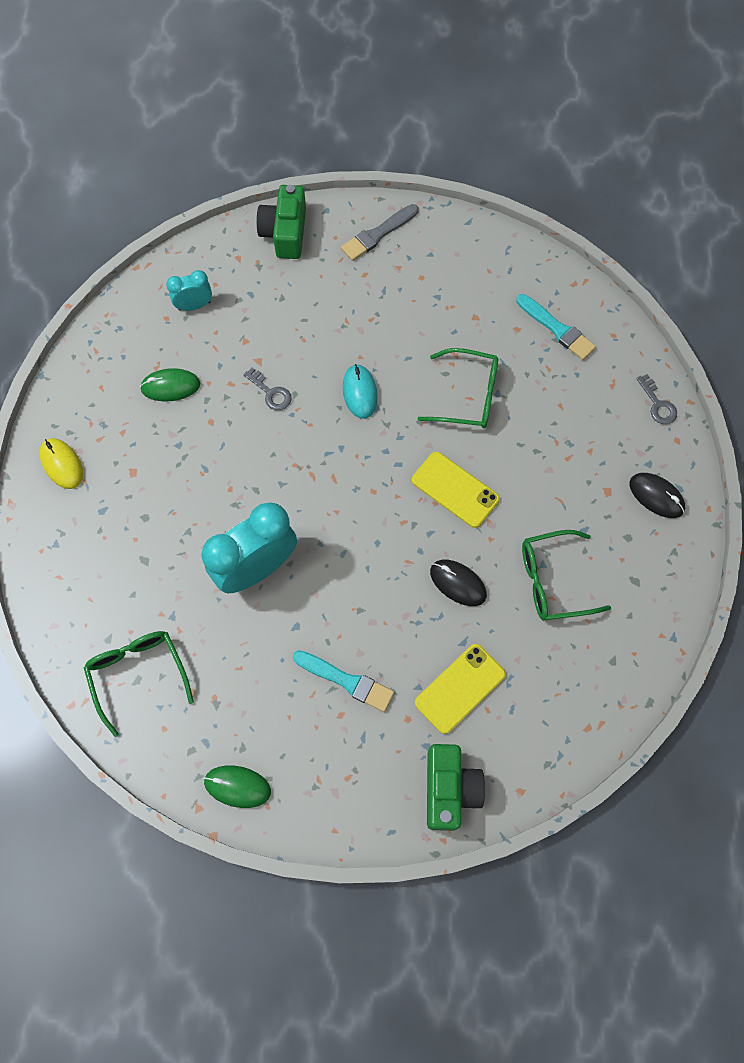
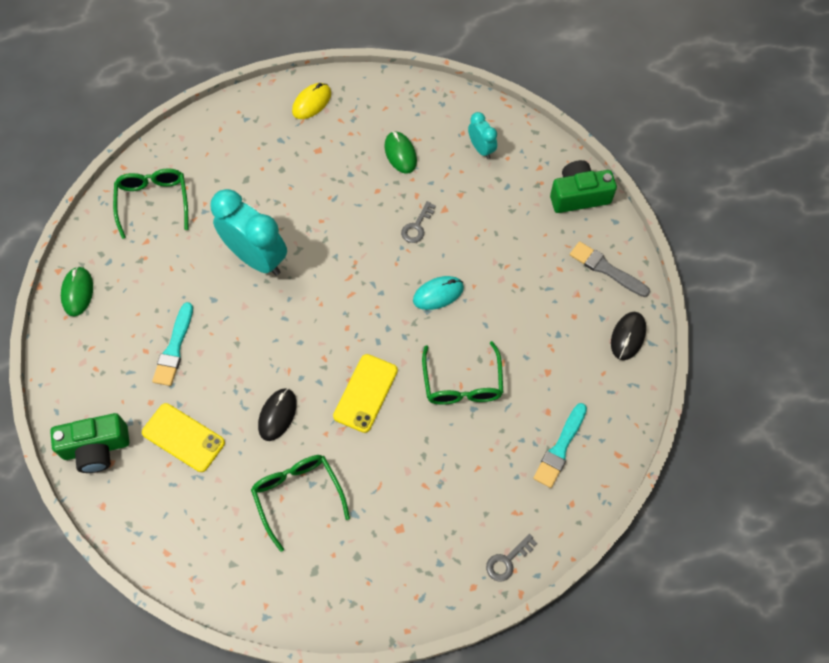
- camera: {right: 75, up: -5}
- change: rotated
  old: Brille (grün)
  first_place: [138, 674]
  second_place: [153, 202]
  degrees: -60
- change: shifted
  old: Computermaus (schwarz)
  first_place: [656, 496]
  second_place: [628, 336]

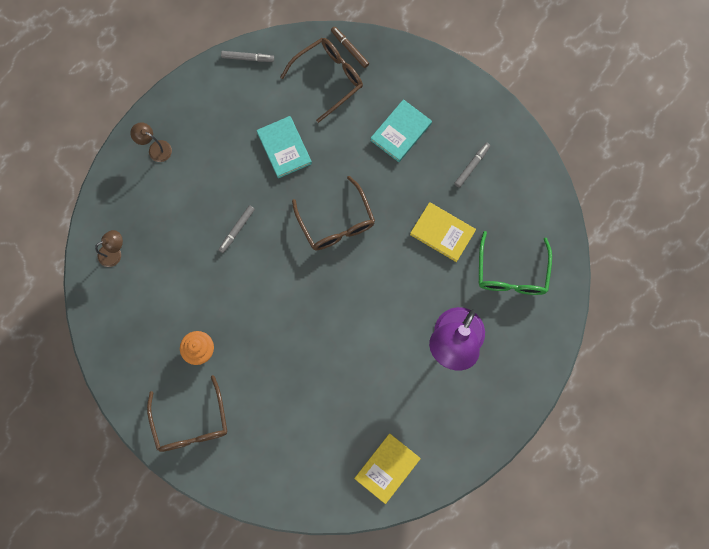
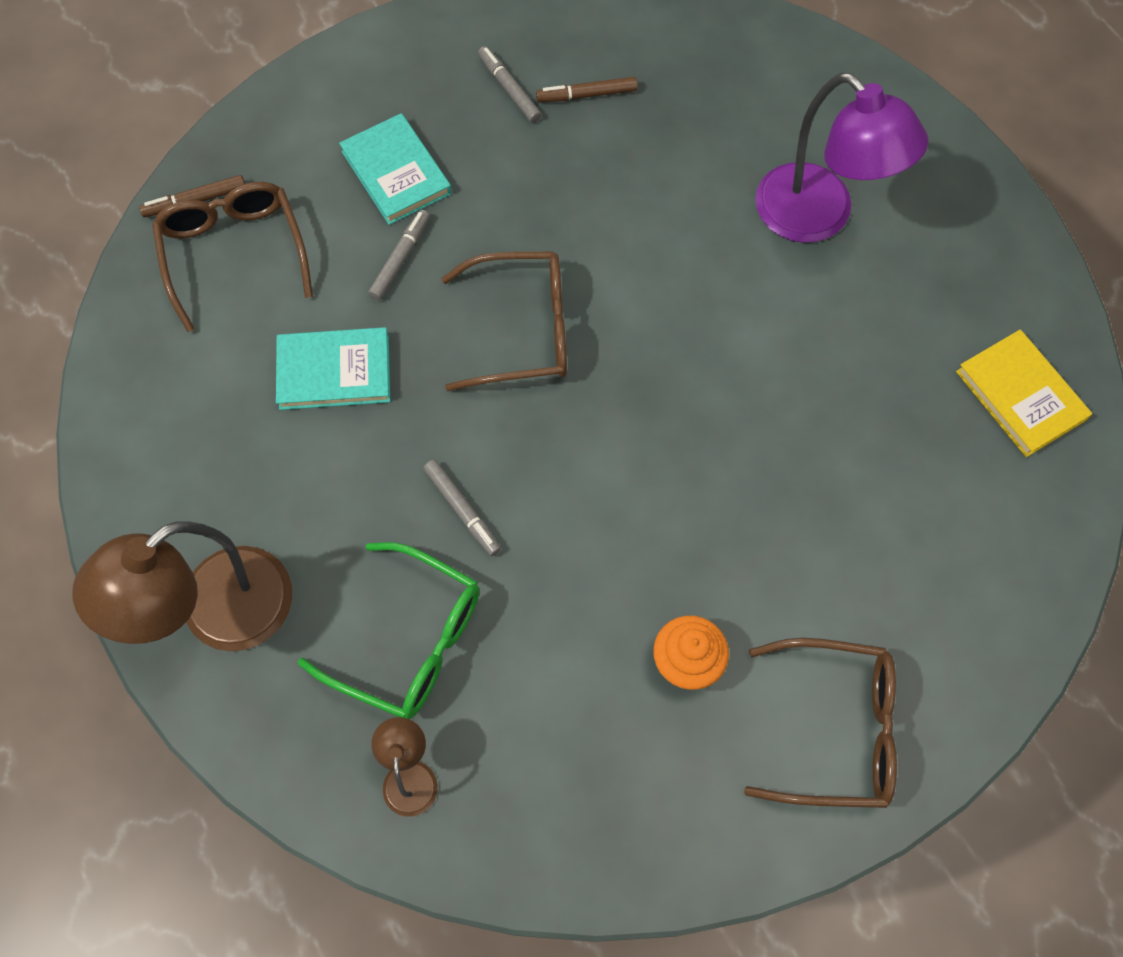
- camera: {right: -70, up: -10}
- change: scaled
  old: Lampe (braun)
  first_place: [155, 149]
  second_place: [217, 615]
  factor: 2.11
- change: shifted
  old: Brille (grün)
  first_place: [511, 273]
  second_place: [409, 640]
- change: shifted
  old: Filzstift (grau)
  first_place: [247, 58]
  second_place: [400, 258]
- change: new
  new: Filzstift (braun)
  second_place: [587, 95]
- change: gone
  old: Buch (gelb)
  first_place: [442, 233]

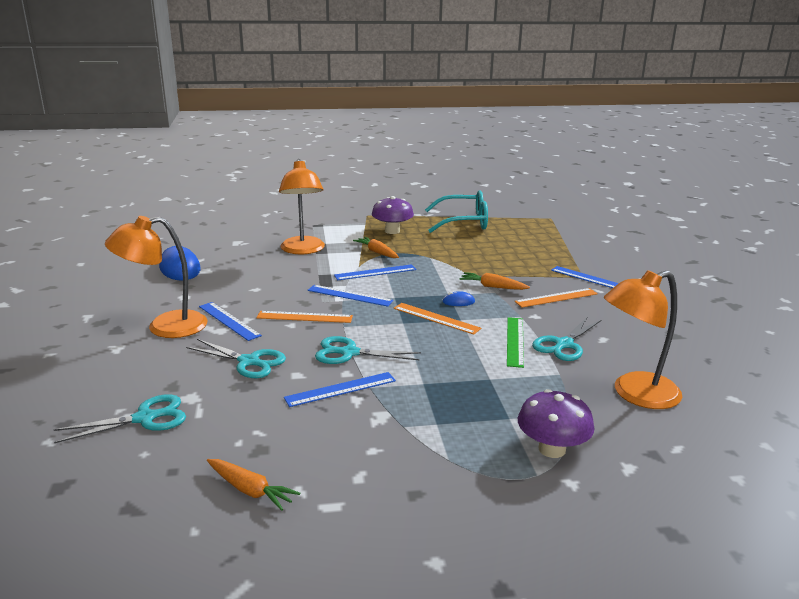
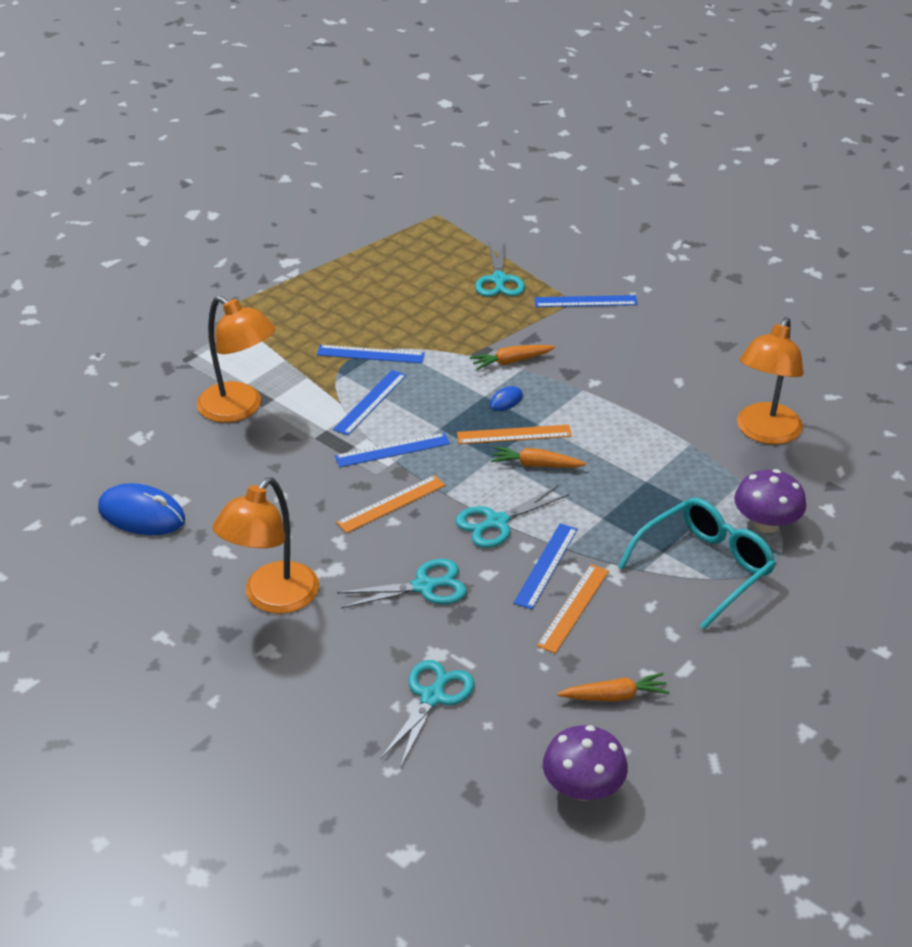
- camera: {right: -40, up: 15}
- change: shifted
  old: Lineal (blau)
  first_place: [229, 321]
  second_place: [370, 354]
- change: shifted
  old: Schere (türkis)
  first_place: [564, 344]
  second_place: [499, 280]
- change: shifted
  old: Karotte (orange)
  first_place: [377, 252]
  second_place: [536, 465]
- change: shifted
  old: Lineal (orange)
  first_place: [556, 298]
  second_place: [573, 608]
- change: shifted
  old: Pilz (lila)
  first_place: [392, 231]
  second_place: [583, 788]
- change: shifted
  old: Brille (türkis)
  first_place: [463, 222]
  second_place: [704, 568]
- change: gone
  old: Lineal (grün)
  first_place: [515, 341]

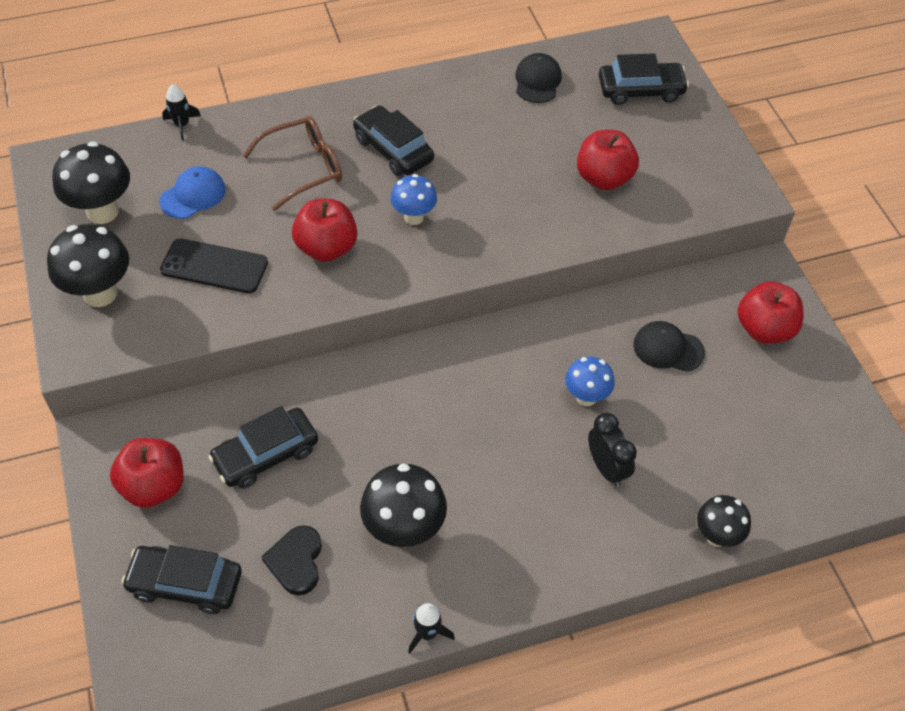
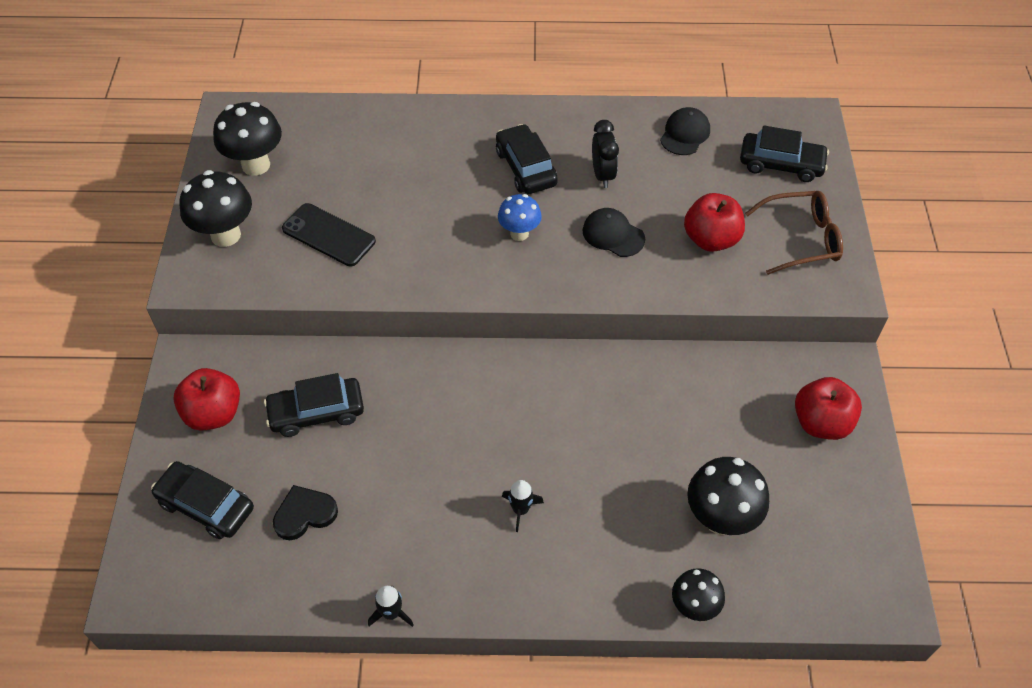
- camera: {right: 20, up: 0}
- change: rotated
  old: Herz (schwarz)
  first_place: [296, 561]
  second_place: [304, 514]
  degrees: 45
- change: shifted
  old: Rakete (schwarz)
  first_place: [182, 125]
  second_place: [521, 510]
- change: shifted
  old: Kappe (schwarz)
  first_place: [668, 348]
  second_place: [613, 235]
- change: shifted
  old: Wecker (schwarz)
  first_place: [607, 468]
  second_place: [603, 175]
- change: shifted
  old: Pilz (schwarz)
  first_place: [404, 530]
  second_place: [720, 519]
- change: shifted
  old: Brille (braun)
  first_place: [304, 168]
  second_place: [801, 239]
- change: gone
  old: Kappe (blau)
  first_place: [193, 195]
- change: gone
  old: Apfel (rot)
  first_place: [326, 248]
- change: gone
  old: Pilz (blau)
  first_place: [586, 397]

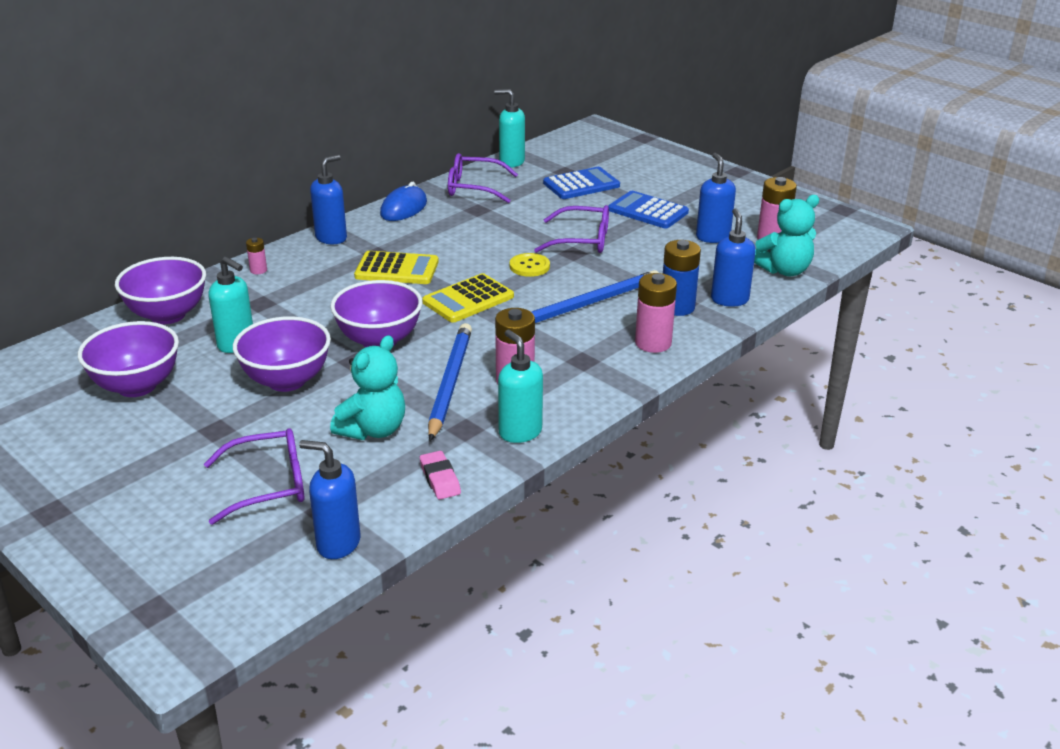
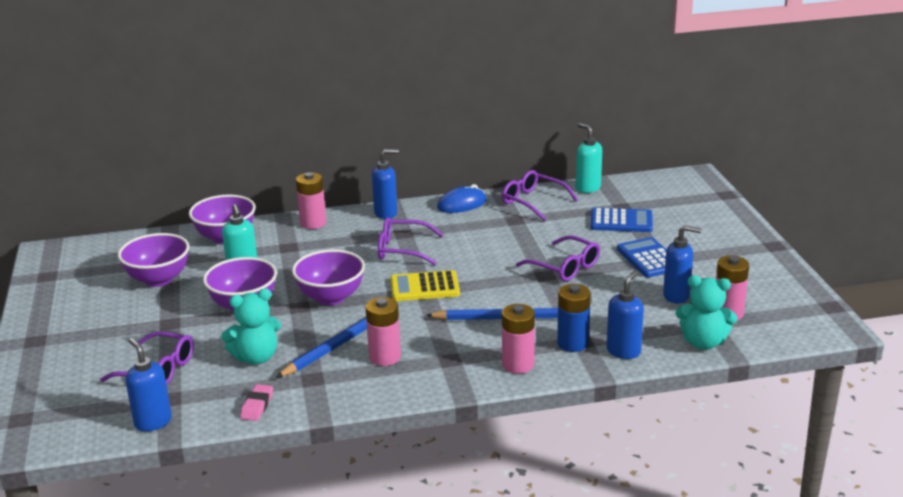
- camera: {right: 35, up: -5}
- change: scaled
  old: Batterie (rosa)
  first_place: [258, 270]
  second_place: [313, 223]
  factor: 1.96
- change: swapped
  old: Taschenrechner (gelb)
  new: Brille (lila)
  first_place: [397, 269]
  second_place: [402, 249]
- change: rotated
  old: Seifenspender (blau)
  first_place: [712, 237]
  second_place: [676, 296]
  degrees: 75
- change: gone
  old: Seifenspender (türkis)
  first_place: [520, 432]
- change: gone
  old: Knopf (gelb)
  first_place: [529, 266]

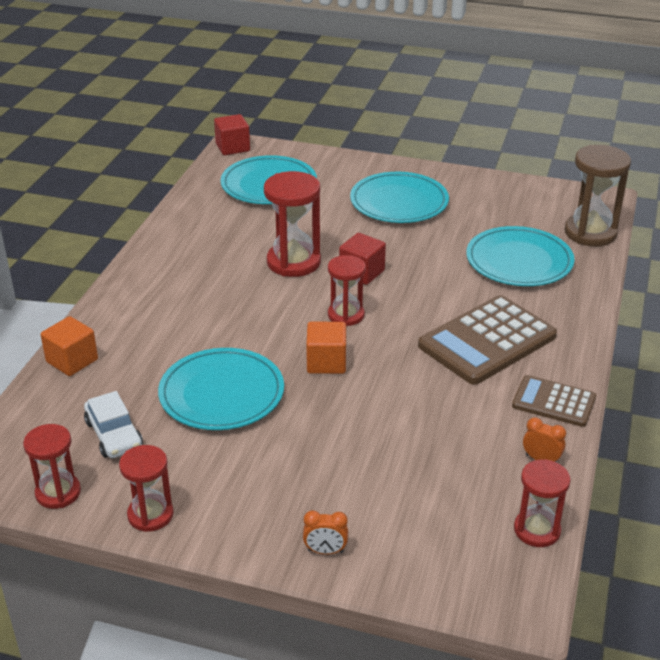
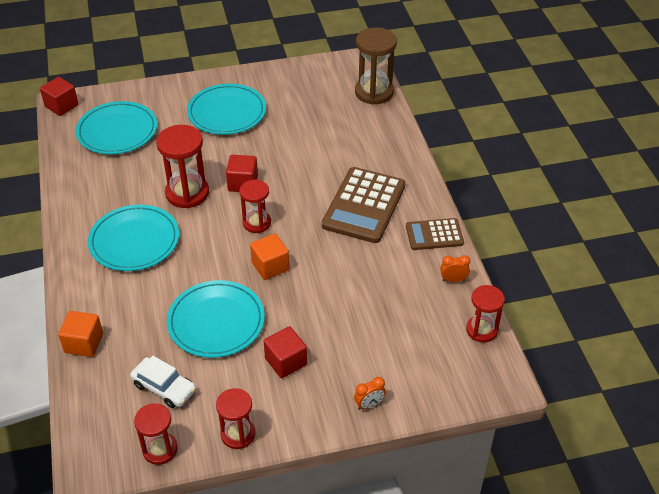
- camera: {right: -30, up: 10}
- change: shifted
  old: Teller (türkis)
  first_place: [519, 261]
  second_place: [134, 241]
- change: new
  new: Kubus (rot)
  second_place: [286, 361]

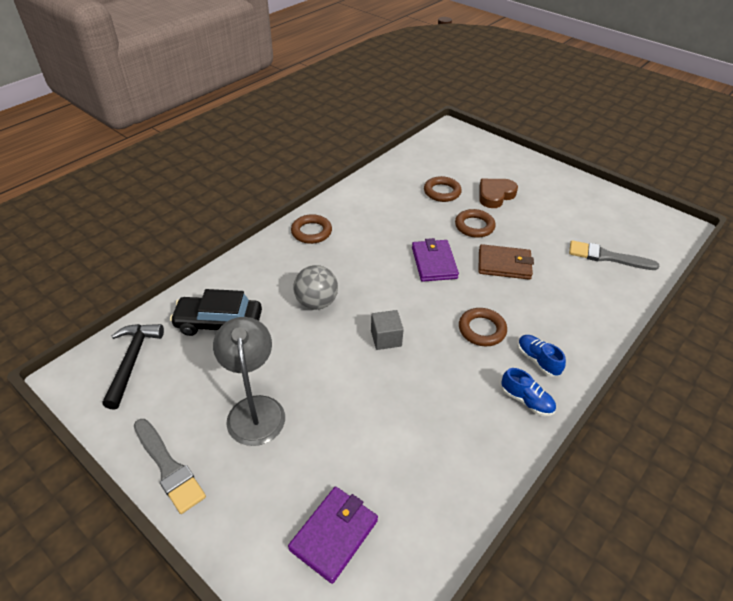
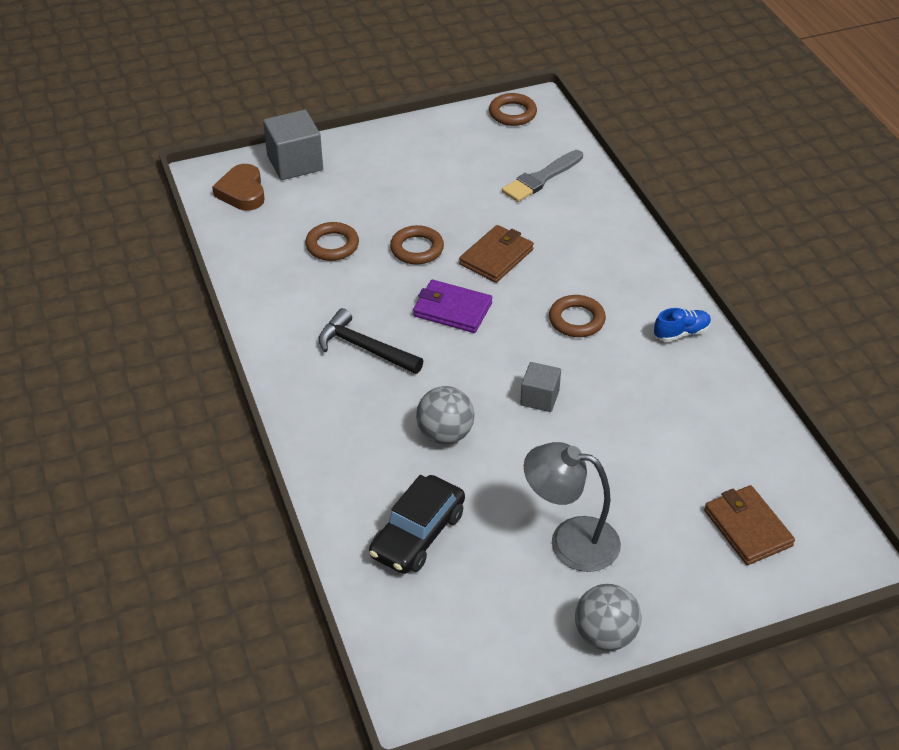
- camera: {right: -60, up: 0}
- change: shifted
  old: Herz (braun)
  first_place: [495, 195]
  second_place: [242, 192]
- change: new
  new: Kubus (grau)
  second_place: [295, 163]
- change: shifted
  old: Hammer (schwarz)
  first_place: [132, 361]
  second_place: [365, 348]
- change: shifted
  old: Ring (braun)
  first_place: [311, 232]
  second_place: [512, 113]
- change: swapped
  old: Pinsel (grau)
  new: Ball (grau)
  first_place: [169, 467]
  second_place: [605, 635]
- change: repainted
  old: Geldbörse (lila)
  new: Geldbörse (braun)
  first_place: [334, 534]
  second_place: [747, 528]
- change: gone
  old: Schuh (blau)
  first_place: [537, 360]

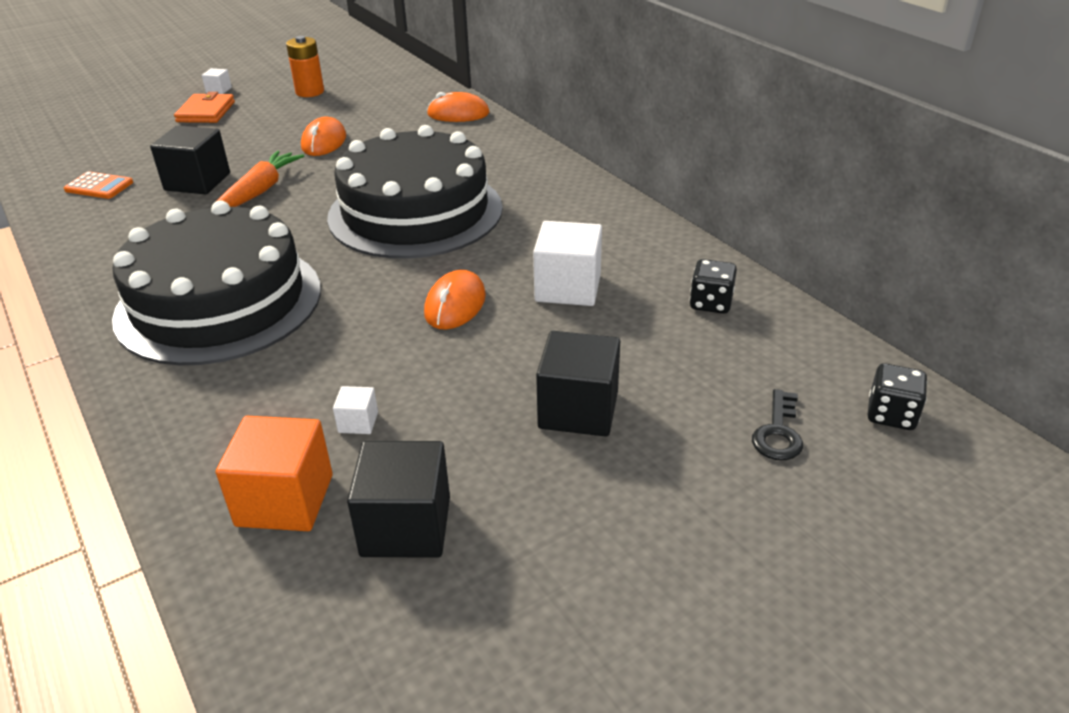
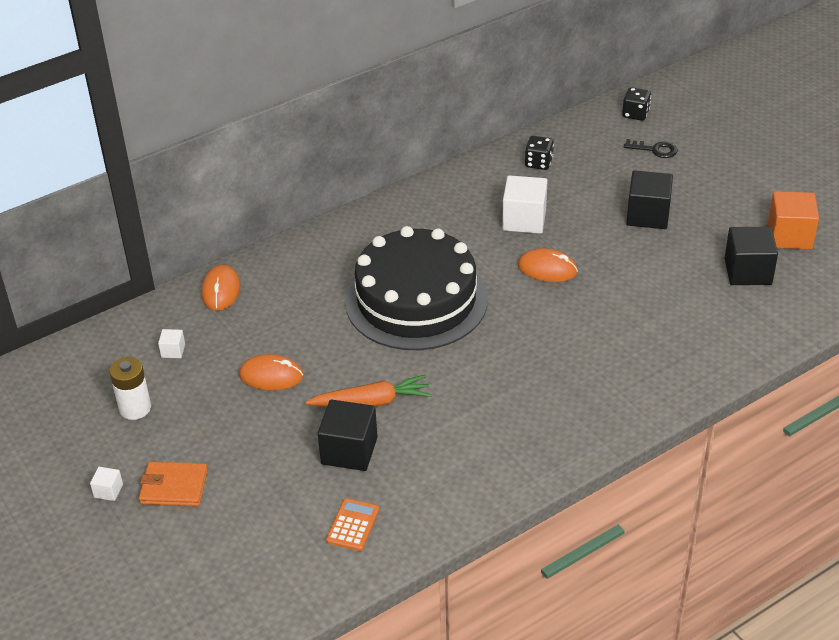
- camera: {right: -90, up: 5}
- change: repainted
  old: Batterie (orange)
  new: Batterie (weiß)
  first_place: [310, 92]
  second_place: [135, 408]
- change: shifted
  old: Kubus (weiß)
  first_place: [358, 422]
  second_place: [173, 351]
- change: rotated
  old: Karotte (orange)
  first_place: [259, 191]
  second_place: [372, 402]
  degrees: 150
- change: shifted
  old: Kubus (orange)
  first_place: [285, 500]
  second_place: [789, 236]
- change: gone
  old: Kuchen (schwarz)
  first_place: [219, 302]

